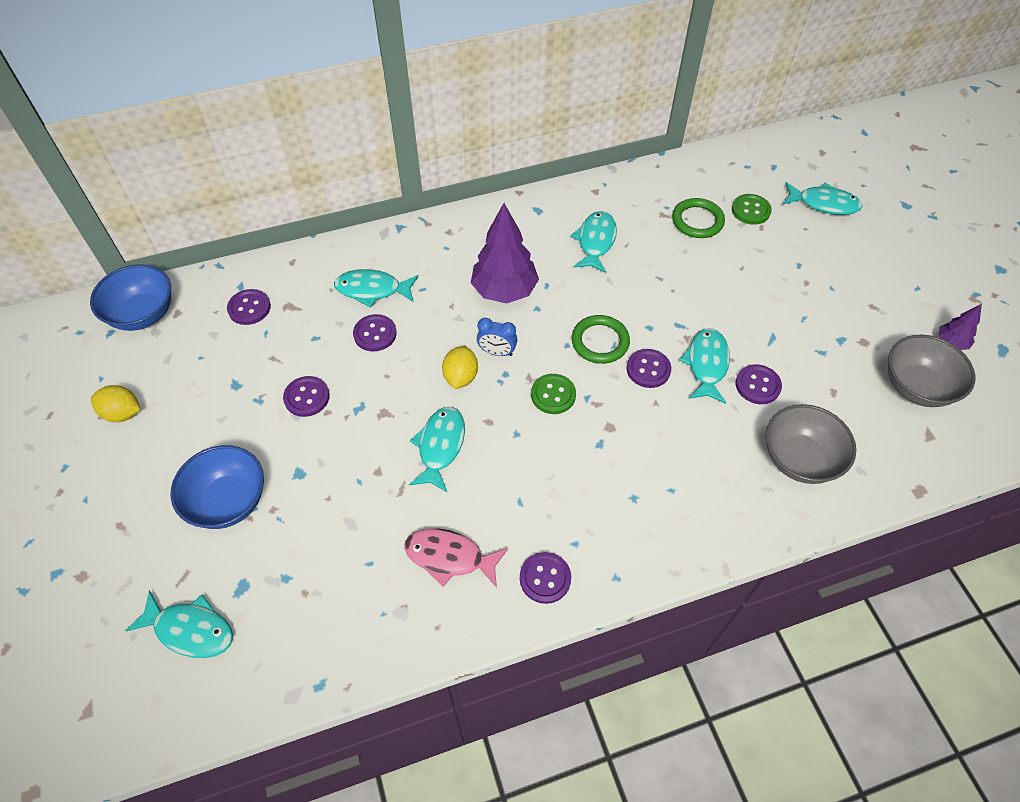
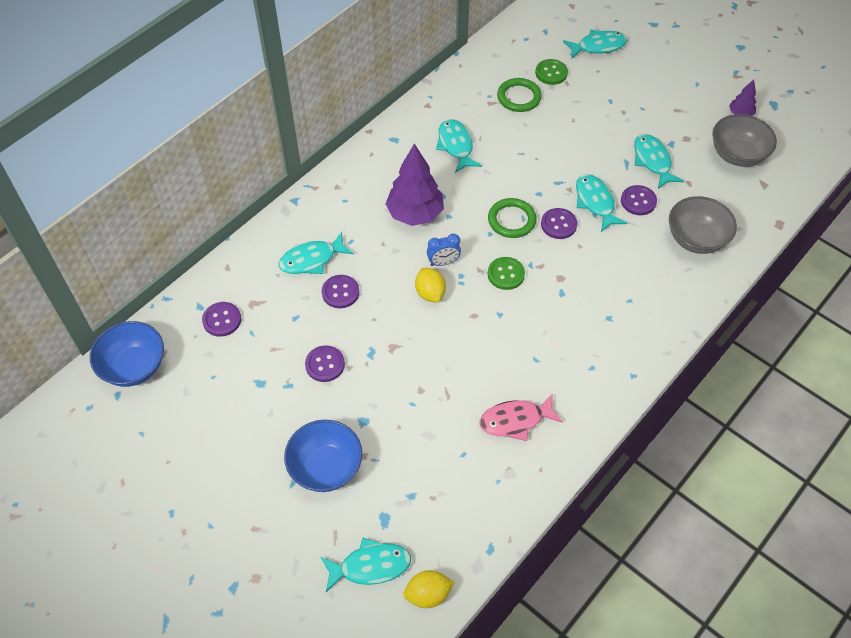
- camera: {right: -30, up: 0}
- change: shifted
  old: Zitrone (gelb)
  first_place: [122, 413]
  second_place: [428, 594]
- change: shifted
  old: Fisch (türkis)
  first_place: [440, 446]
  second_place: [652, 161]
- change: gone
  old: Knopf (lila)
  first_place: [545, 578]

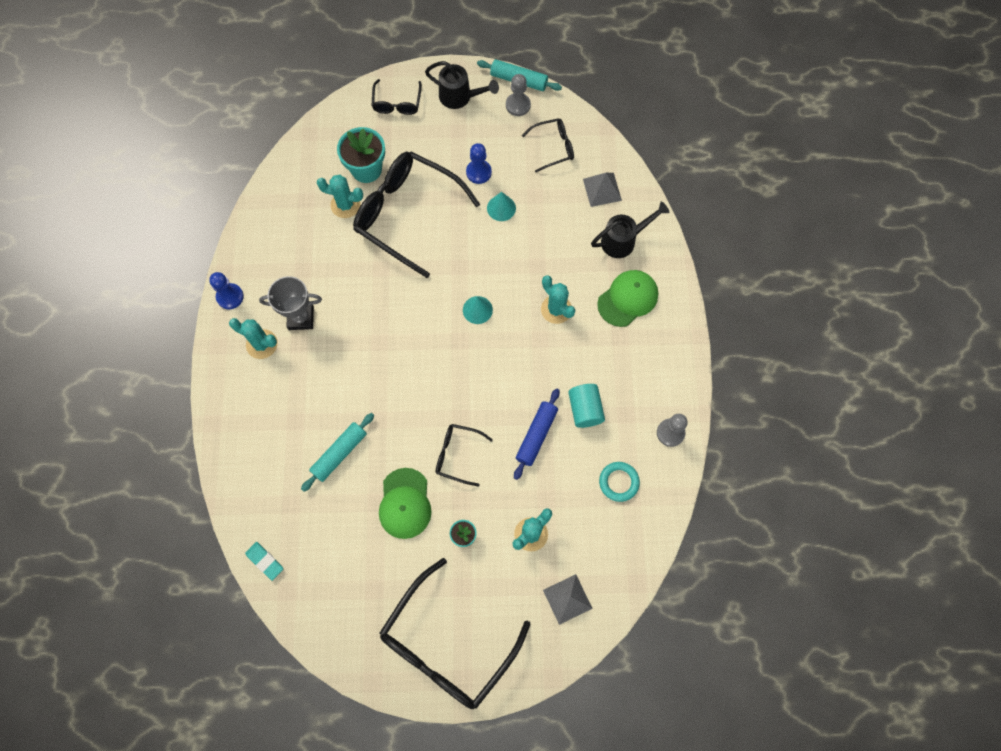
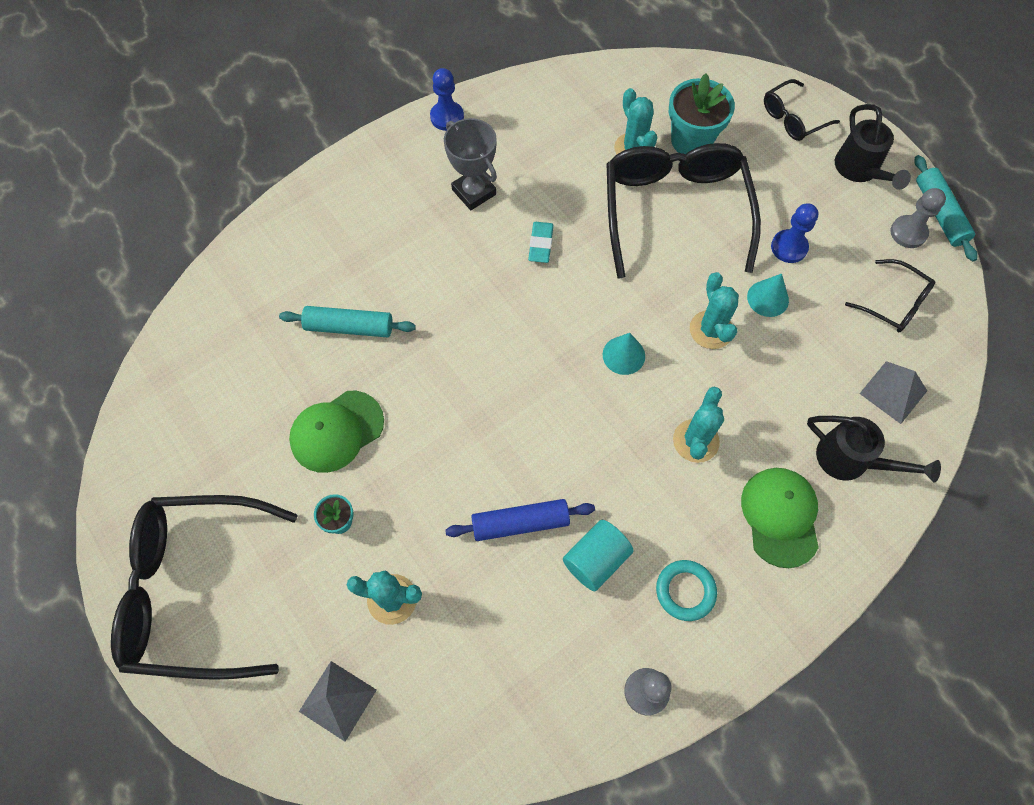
- camera: {right: 55, up: -5}
- change: shifted
  old: Radiergummi (türkis)
  first_place: [265, 561]
  second_place: [541, 244]
- change: shifted
  old: Ring (türkis)
  first_place: [618, 482]
  second_place: [685, 591]
- change: shifted
  old: Kaktus (türkis)
  first_place: [262, 344]
  second_place: [711, 330]
- change: rotated
  old: Kappe (grün)
  first_place: [628, 299]
  second_place: [780, 516]
  degrees: -105
- change: gone
  old: Brille (schwarz)
  first_place: [457, 455]

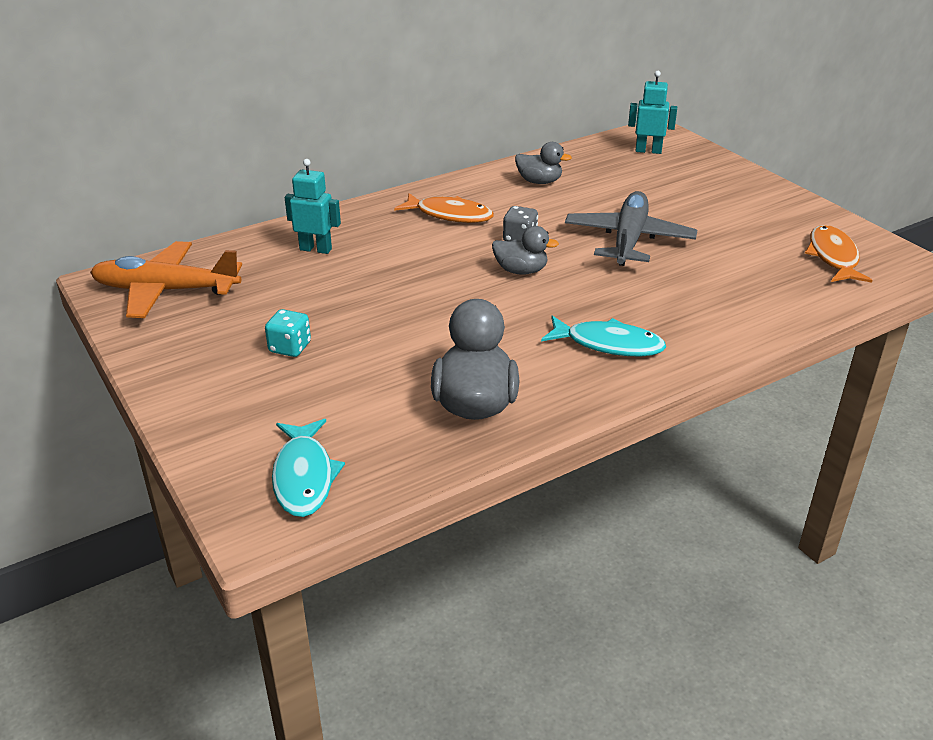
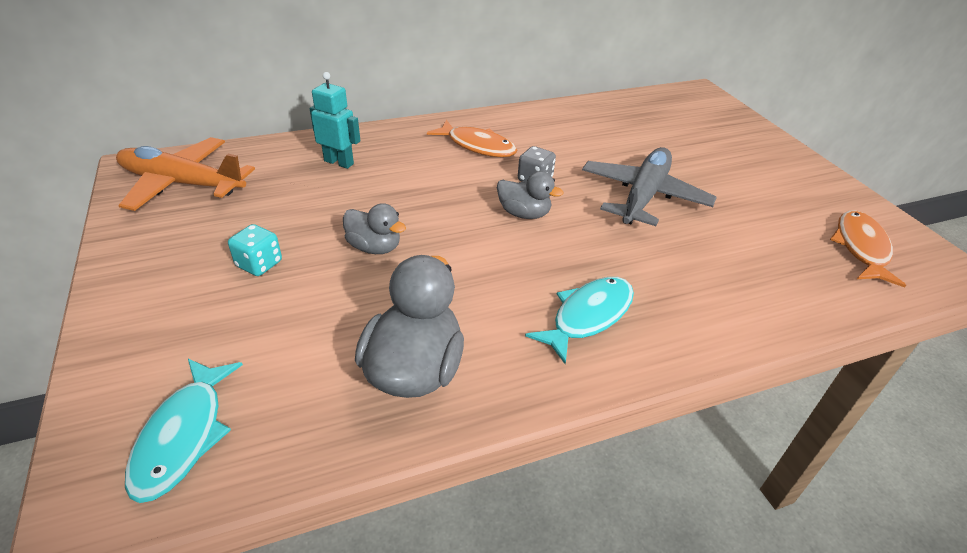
- camera: {right: 10, up: 5}
- change: shifted
  old: Ente (grau)
  first_place: [539, 181]
  second_place: [374, 247]
- change: rotated
  old: Fisch (türkis)
  first_place: [608, 344]
  second_place: [588, 316]
  degrees: -75
- change: gone
  old: Roboter (türkis)
  first_place: [648, 151]

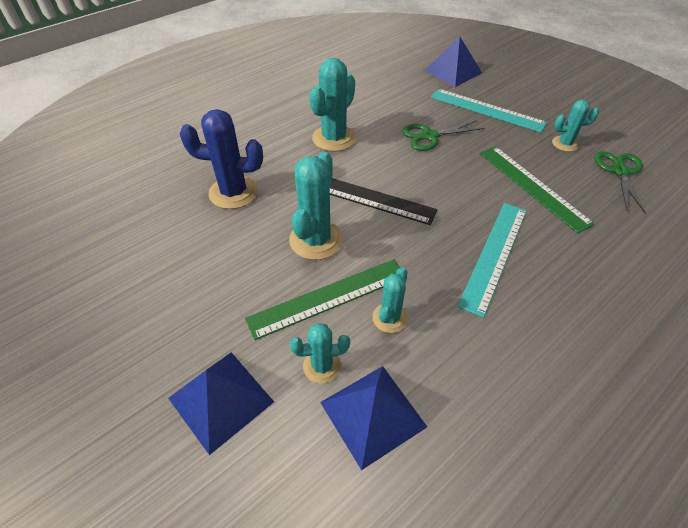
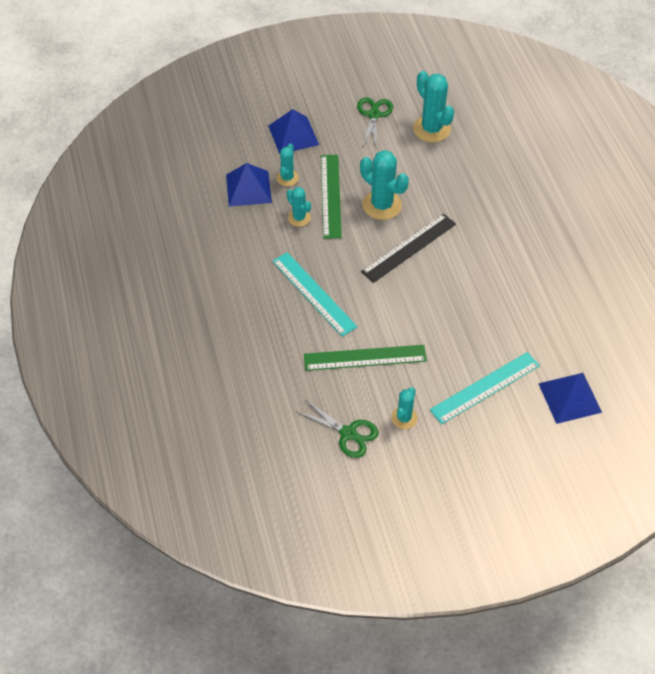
- camera: {right: 115, up: 5}
- change: shifted
  old: Schere (grün)
  first_place: [430, 136]
  second_place: [374, 115]
- change: shifted
  old: Kaktus (türkis)
  first_place: [334, 138]
  second_place: [431, 129]
- change: gone
  old: Kaktus (blau)
  first_place: [233, 192]

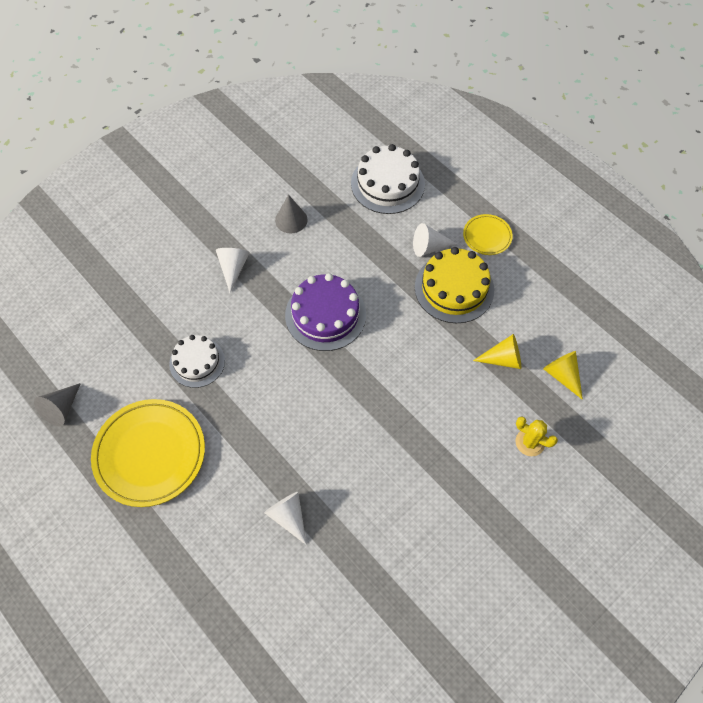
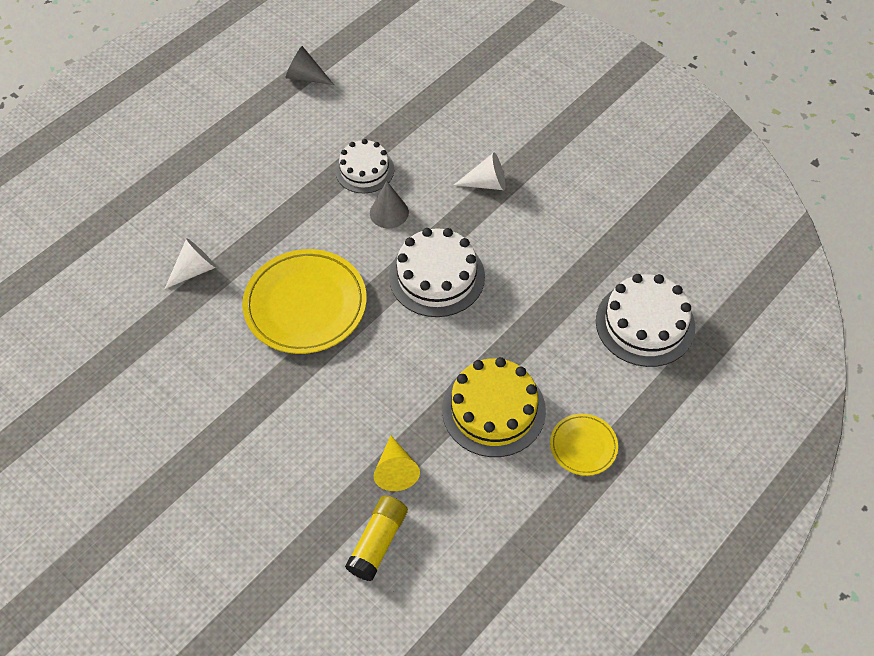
- camera: {right: 85, up: -5}
- change: shifted
  old: Teller (gelb)
  first_place: [150, 454]
  second_place: [305, 305]
- change: swapped
  old: Kegel (gelb)
  new: Klebestift (gelb)
  first_place: [562, 375]
  second_place: [378, 542]
- change: shifted
  old: Kegel (grau)
  first_place: [291, 220]
  second_place: [389, 212]
- change: repainted
  old: Kuchen (lila)
  new: Kuchen (weiß)
  first_place: [325, 315]
  second_place: [437, 276]
- change: gone
  old: Kegel (weiß)
  first_place: [429, 247]
- change: gone
  old: Kaktus (gelb)
  first_place: [530, 442]

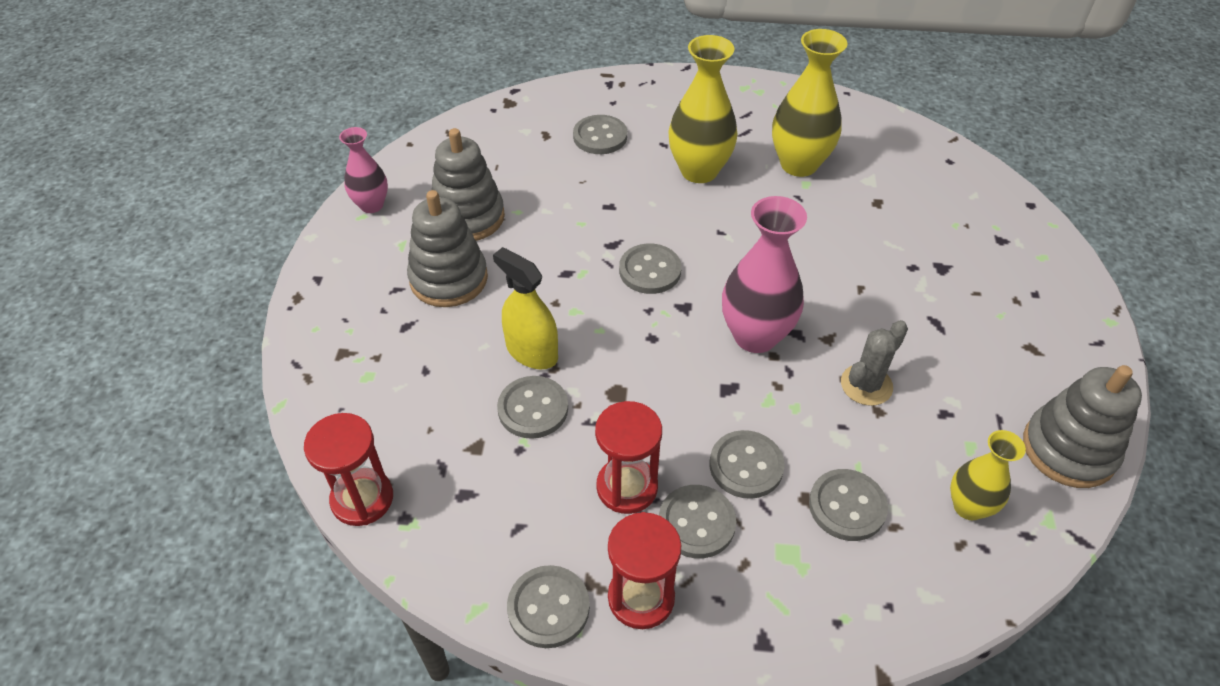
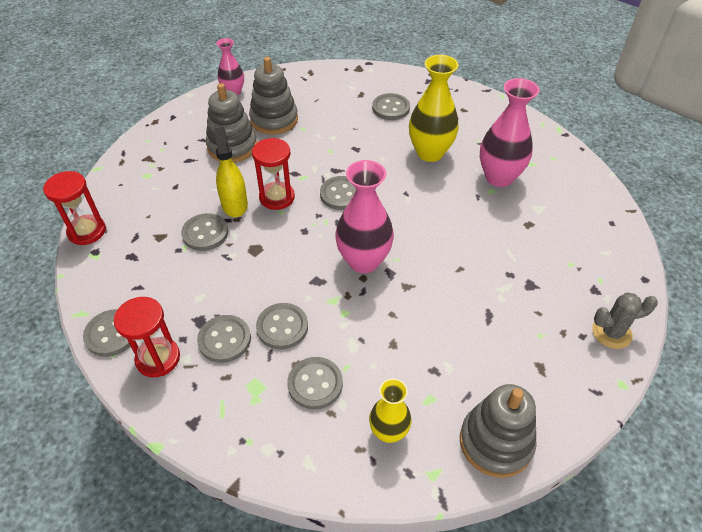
- camera: {right: 35, up: 0}
- change: shifted
  old: Sanduhr (rot)
  first_place: [627, 487]
  second_place: [277, 197]
- change: repainted
  old: Vase (gelb)
  new: Vase (rosa)
  first_place: [799, 164]
  second_place: [499, 177]
- change: shifted
  old: Kaktus (grau)
  first_place: [866, 385]
  second_place: [611, 332]

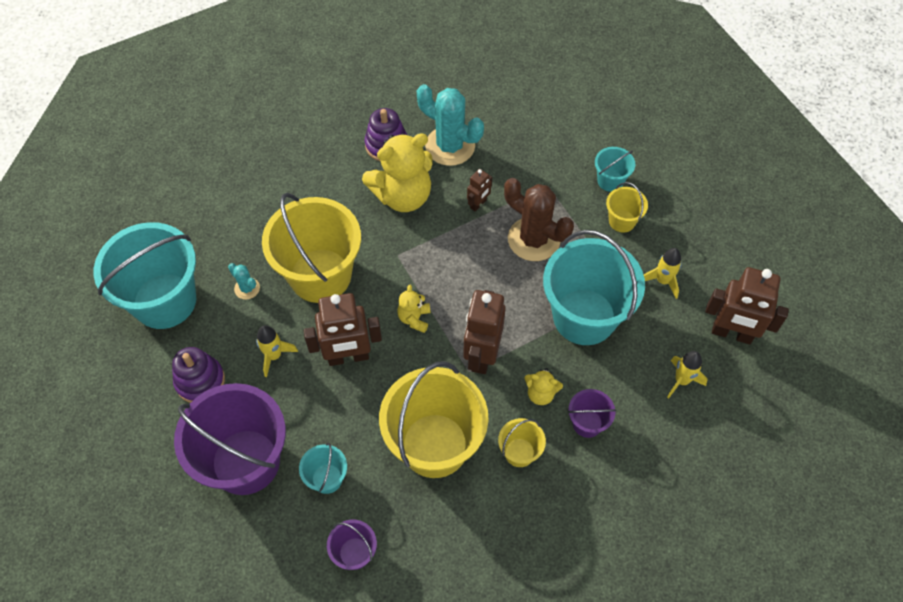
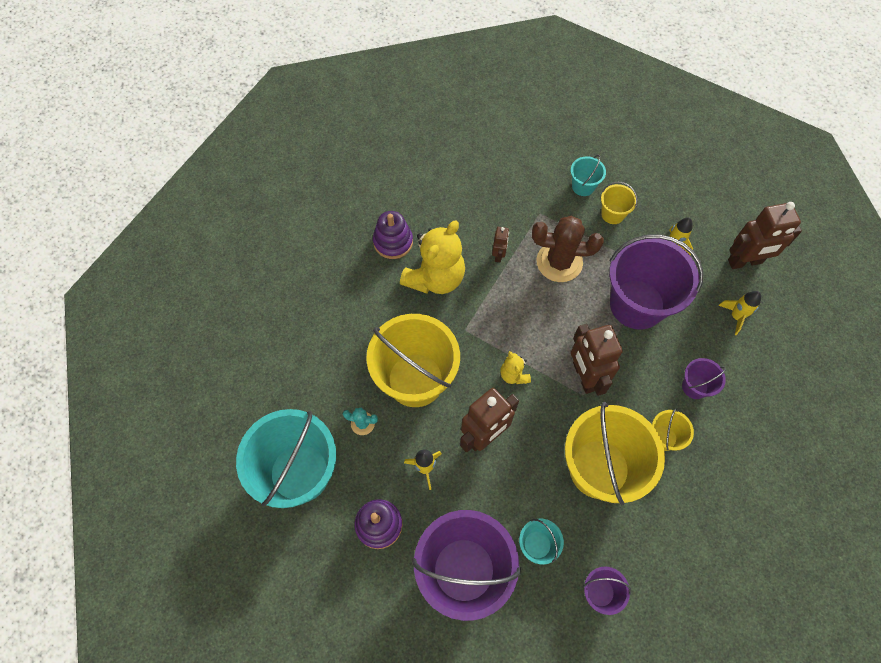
- camera: {right: -30, up: 5}
- change: repainted
  old: Eimer (türkis)
  new: Eimer (lila)
  first_place: [584, 316]
  second_place: [637, 304]
- change: gone
  old: Kaktus (türkis)
  first_place: [450, 146]
- change: gone
  old: Teddybär (gelb)
  first_place: [541, 394]

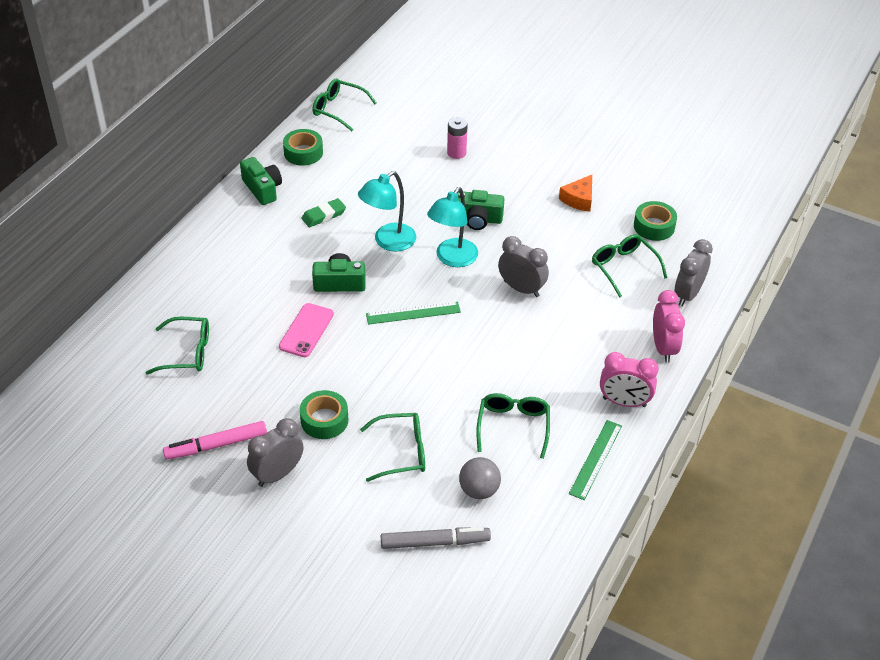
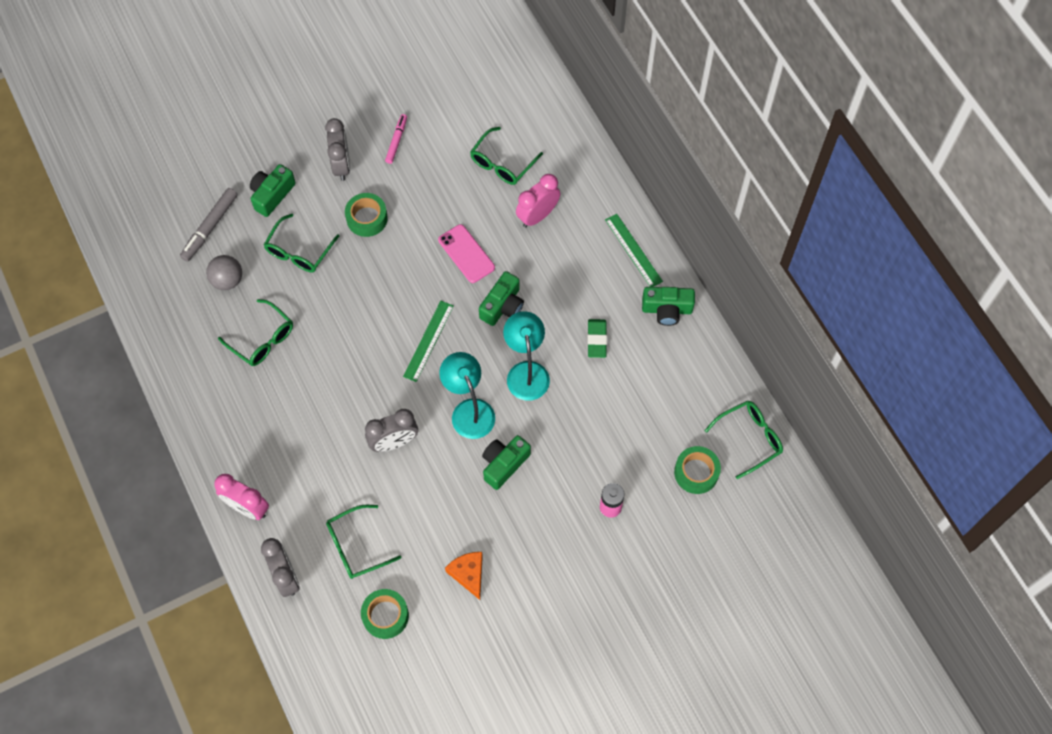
- camera: {right: 125, up: 20}
- change: new
  new: Kamera (grün)
  second_place: [272, 195]
- change: rotated
  old: Brille (grün)
  first_place: [623, 267]
  second_place: [356, 546]
  degrees: 150
- change: scaled
  old: Filzstift (rosa)
  first_place: [216, 445]
  second_place: [396, 141]
  factor: 0.66
- change: shifted
  old: Wecker (rosa)
  first_place: [624, 402]
  second_place: [537, 216]
- change: shifted
  old: Lineal (grün)
  first_place: [595, 459]
  second_place: [633, 250]
- change: shifted
  old: Klebeband (grün)
  first_place: [303, 153]
  second_place: [696, 472]

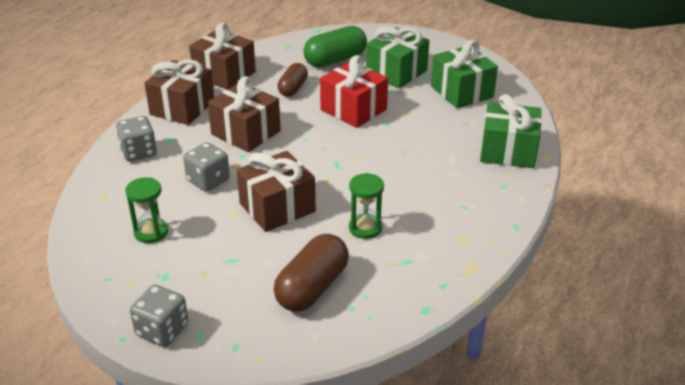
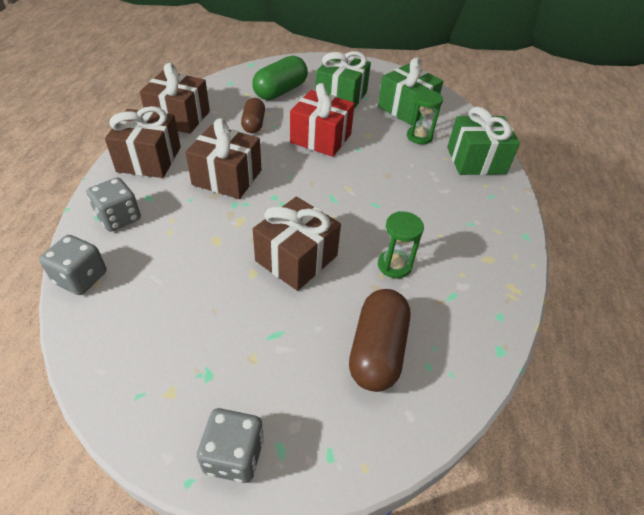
- camera: {right: -20, up: 10}
- change: shifted
  old: Spielwürfel (grau)
  first_place: [208, 180]
  second_place: [81, 278]
- change: shifted
  old: Sanduhr (grün)
  first_place: [151, 232]
  second_place: [419, 137]

